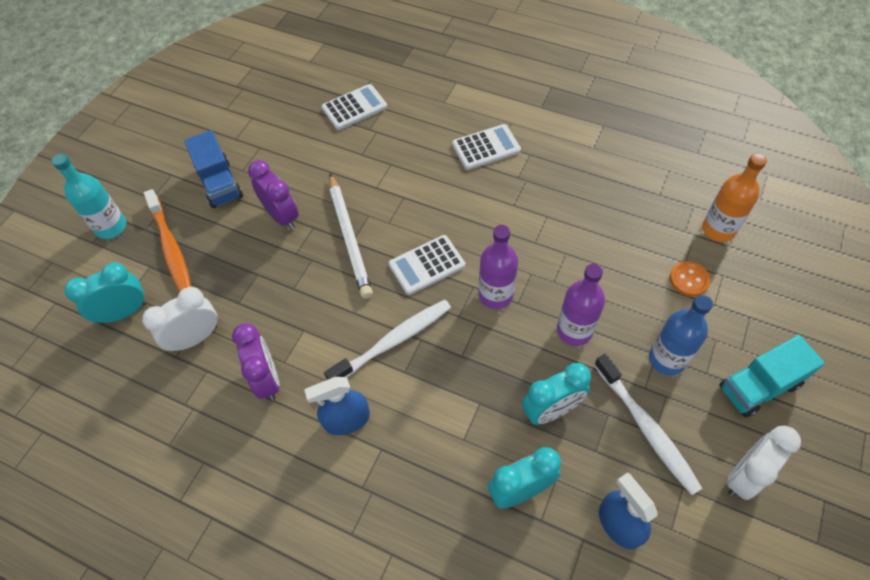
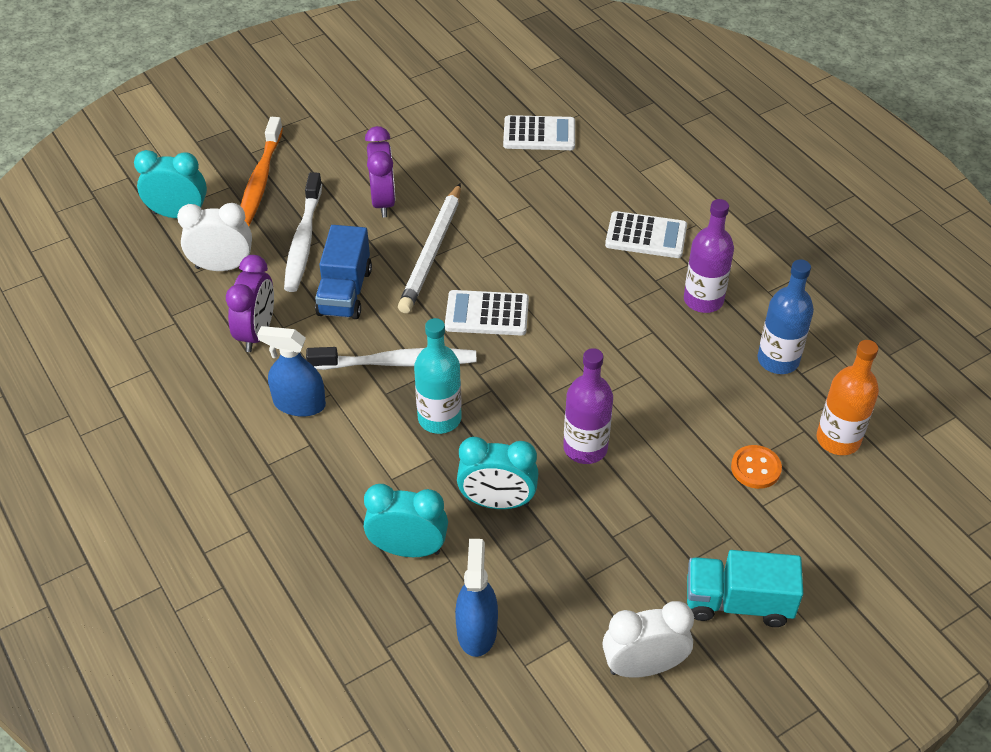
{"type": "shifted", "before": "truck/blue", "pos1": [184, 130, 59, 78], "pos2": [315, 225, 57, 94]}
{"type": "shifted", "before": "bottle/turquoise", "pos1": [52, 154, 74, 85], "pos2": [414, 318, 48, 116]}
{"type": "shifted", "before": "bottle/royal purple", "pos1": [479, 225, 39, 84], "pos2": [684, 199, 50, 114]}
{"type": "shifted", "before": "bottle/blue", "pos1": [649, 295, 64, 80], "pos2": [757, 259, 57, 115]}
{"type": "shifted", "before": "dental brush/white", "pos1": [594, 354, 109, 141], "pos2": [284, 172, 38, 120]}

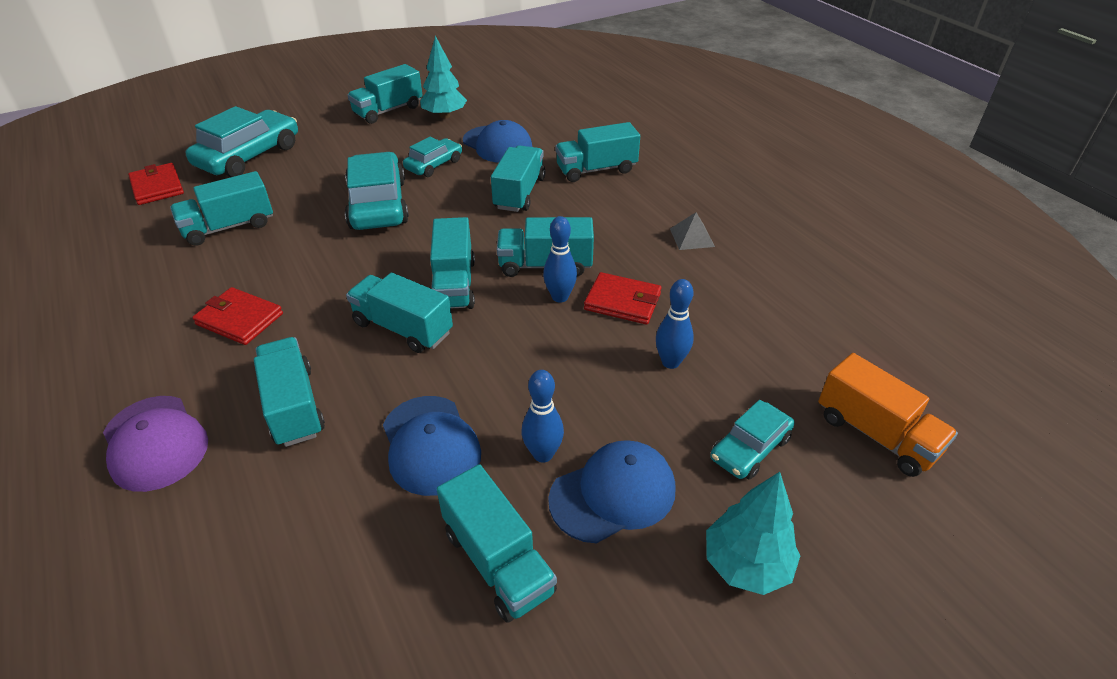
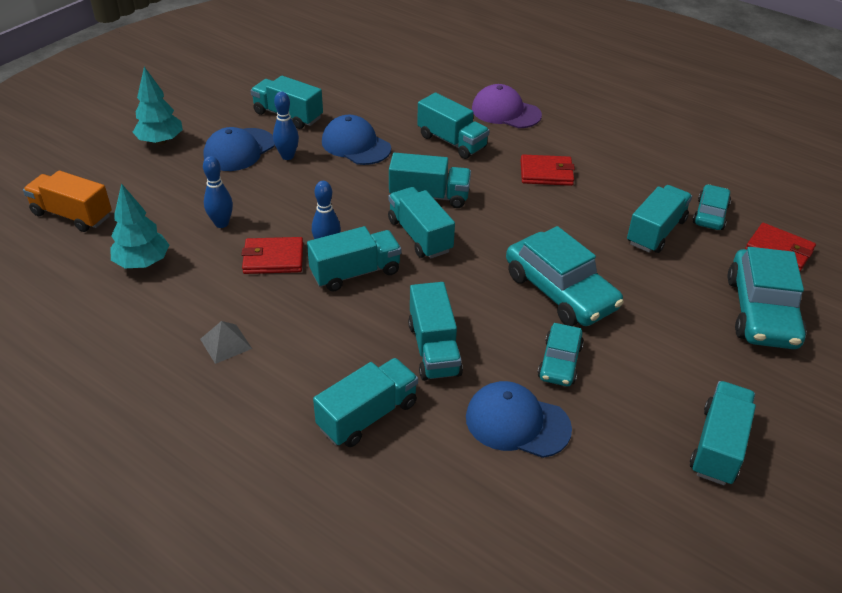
{"type": "shifted", "before": "toy tree/turquoise", "pos1": [420, 36, 47, 83], "pos2": [110, 183, 59, 85]}
{"type": "shifted", "before": "car/turquoise", "pos1": [710, 400, 85, 80], "pos2": [693, 184, 38, 46]}

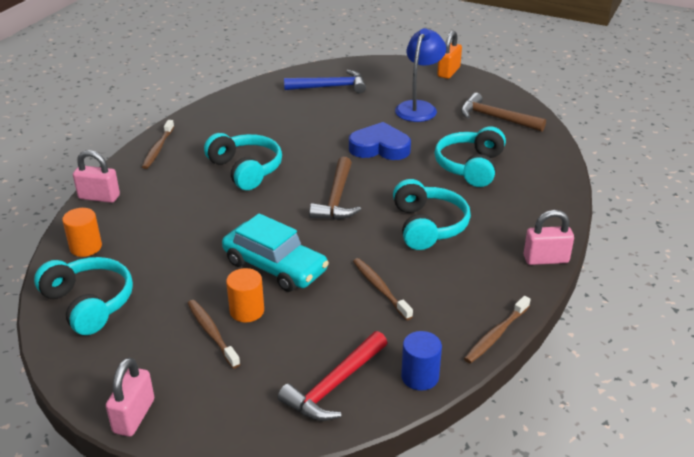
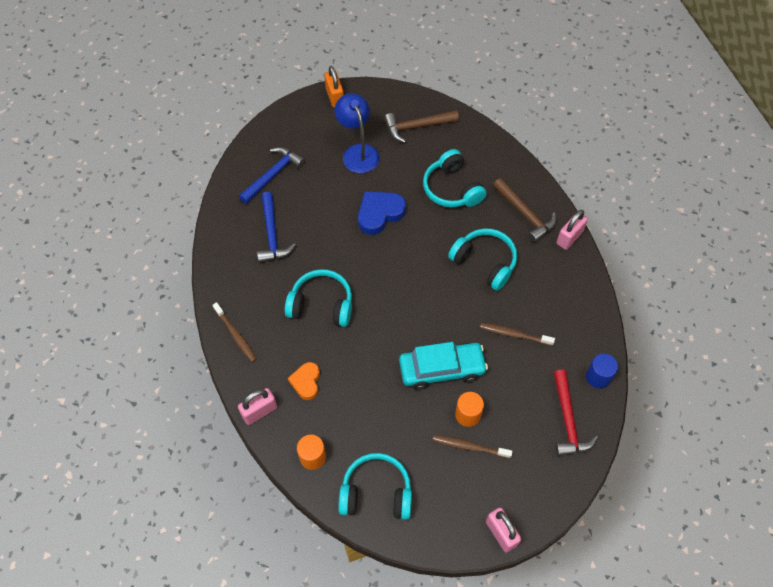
{"type": "shifted", "before": "hammer/russet", "pos1": [309, 157, 52, 63], "pos2": [493, 178, 64, 64]}
{"type": "gone", "before": "dental brush/russet", "pos1": [464, 296, 67, 68]}
{"type": "new", "after": "hammer/blue", "pos2": [257, 192, 39, 71]}
{"type": "new", "after": "love heart/orange-coloured", "pos2": [288, 362, 32, 38]}

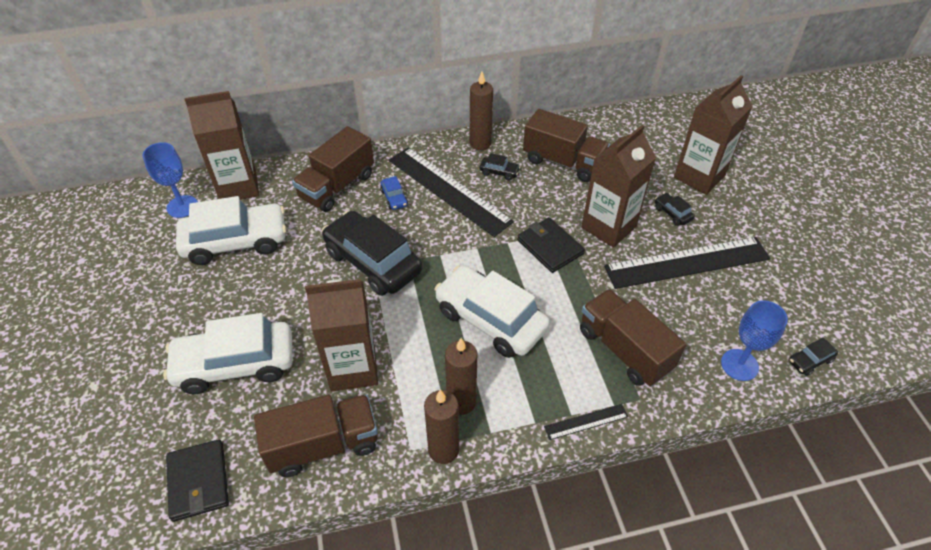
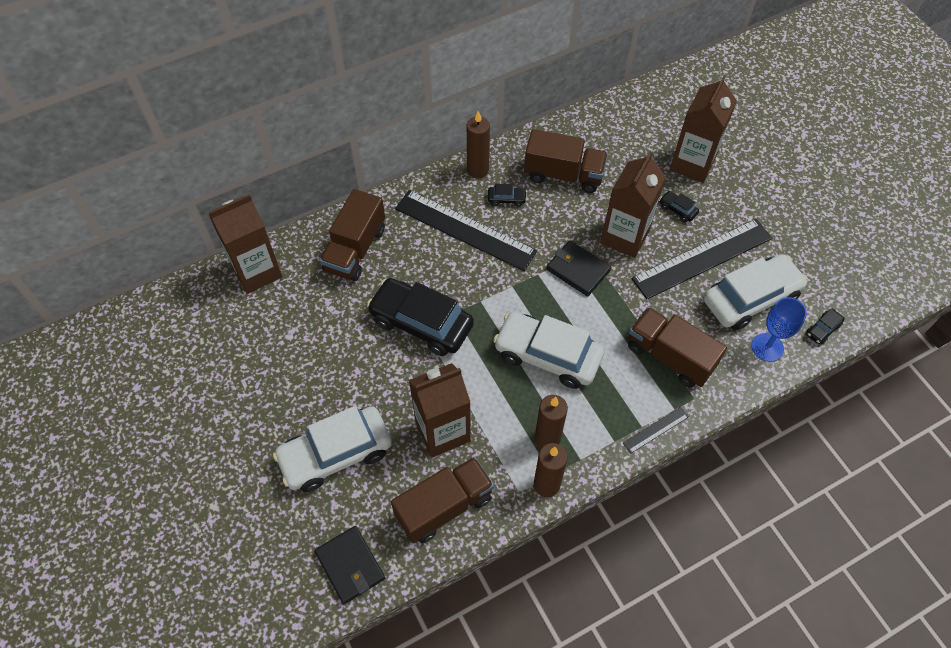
{"type": "gone", "before": "wine glass/blue", "pos1": [143, 142, 55, 76]}
{"type": "gone", "before": "car/blue", "pos1": [380, 176, 28, 34]}
{"type": "shifted", "before": "car/white", "pos1": [176, 196, 111, 69], "pos2": [704, 254, 104, 77]}

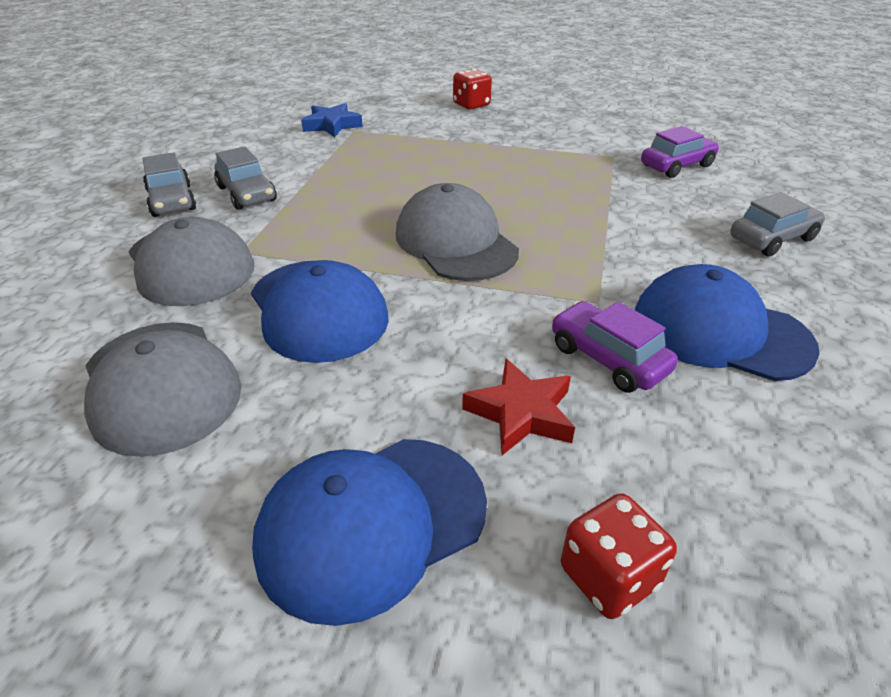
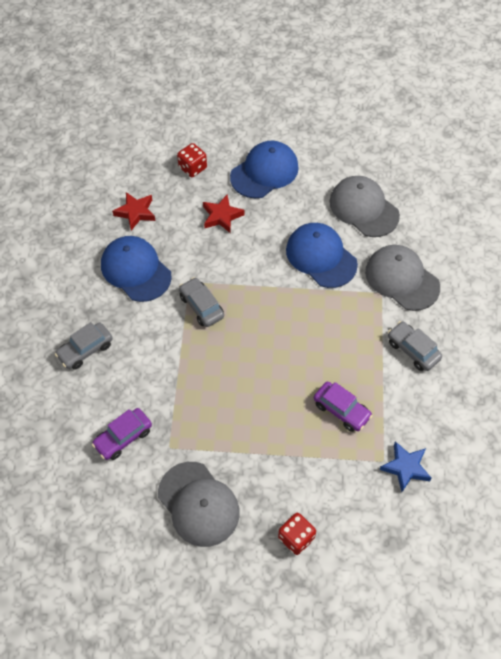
{"type": "shifted", "before": "car/ash-grey", "pos1": [142, 152, 54, 65], "pos2": [179, 277, 45, 50]}
{"type": "shifted", "before": "peaked cap/ash-grey", "pos1": [396, 183, 123, 98], "pos2": [158, 462, 82, 85]}
{"type": "rotated", "before": "peaked cap/blue", "pos1": [635, 264, 185, 117], "pos2": [101, 236, 71, 66], "turn": -150}
{"type": "shifted", "before": "car/royal purple", "pos1": [552, 301, 126, 92], "pos2": [314, 382, 59, 50]}
{"type": "new", "after": "star/scarlet", "pos2": [112, 192, 43, 39]}

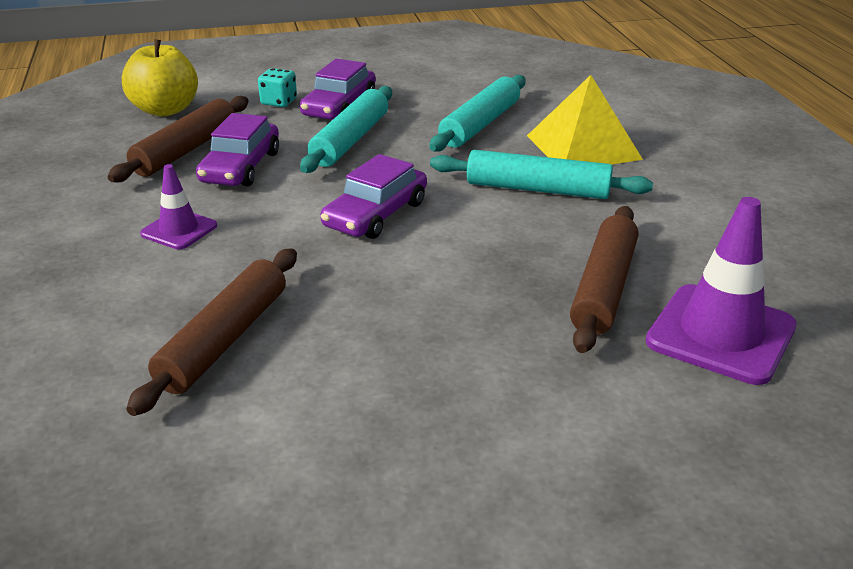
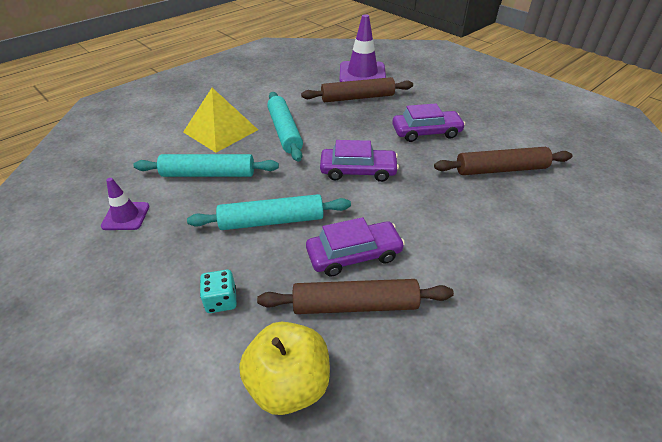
{"type": "shifted", "before": "car/royal purple", "pos1": [300, 59, 76, 61], "pos2": [392, 103, 74, 39]}
{"type": "shifted", "before": "traffic cone/royal purple", "pos1": [140, 164, 77, 85], "pos2": [101, 178, 48, 52]}

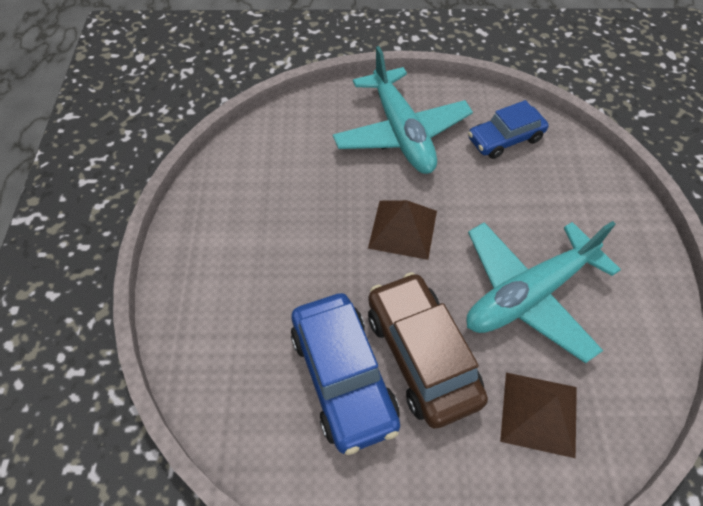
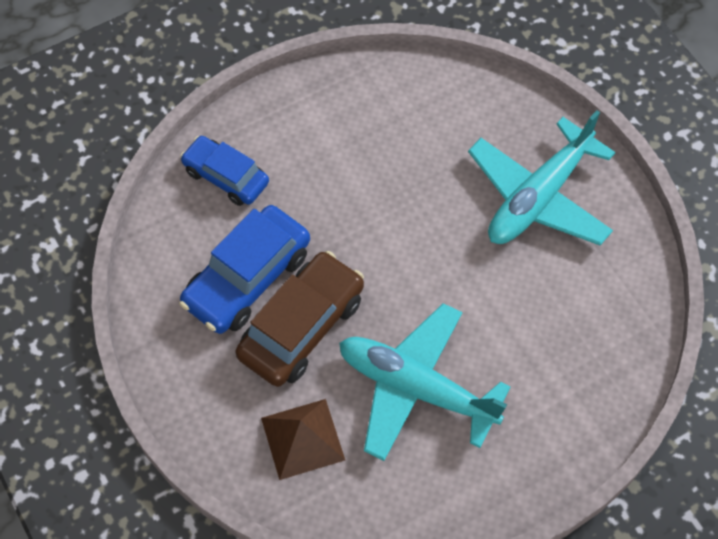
{"type": "shifted", "before": "car/blue", "pos1": [468, 100, 81, 59], "pos2": [180, 136, 89, 70]}
{"type": "gone", "before": "pyramid shape/russet", "pos1": [368, 200, 69, 60]}

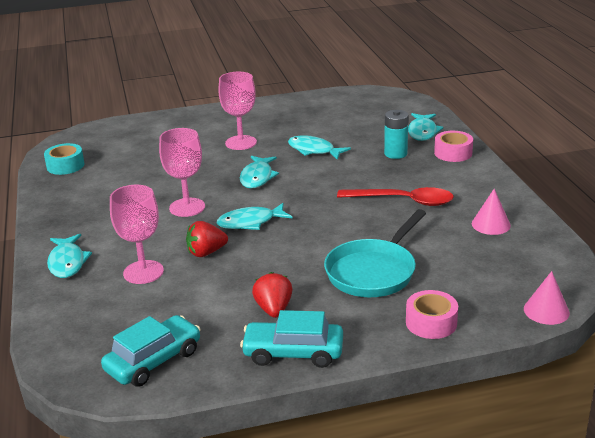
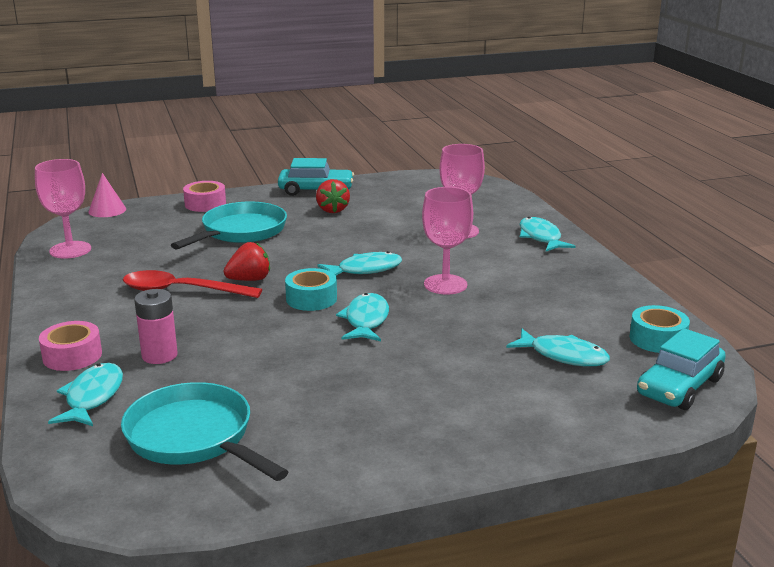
{"type": "shifted", "before": "wine glass/pink", "pos1": [218, 72, 39, 78], "pos2": [35, 159, 56, 99]}
{"type": "repainted", "before": "AA battery/turquoise", "after": "AA battery/pink", "pos1": [384, 110, 25, 49], "pos2": [134, 289, 44, 75]}
{"type": "shifted", "before": "fish/turquoise", "pos1": [288, 135, 63, 25], "pos2": [506, 329, 104, 37]}
{"type": "gone", "before": "solid cone/pink", "pos1": [472, 189, 39, 46]}
{"type": "shifted", "before": "berry/scarlet", "pos1": [186, 221, 42, 36], "pos2": [224, 242, 46, 39]}
{"type": "shifted", "before": "car/turquoise", "pos1": [101, 315, 100, 72], "pos2": [637, 328, 89, 82]}
{"type": "new", "after": "roll of tape/turquoise", "pos2": [285, 268, 52, 43]}
{"type": "new", "after": "frying pan/turquoise", "pos2": [121, 382, 167, 99]}

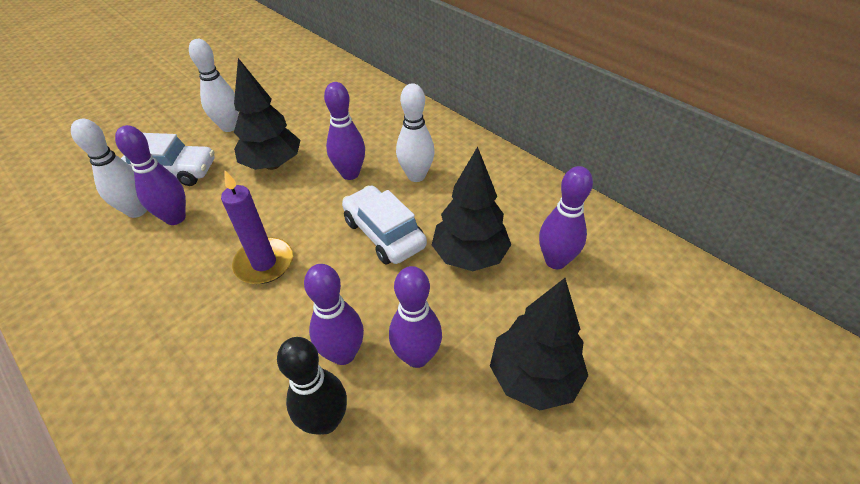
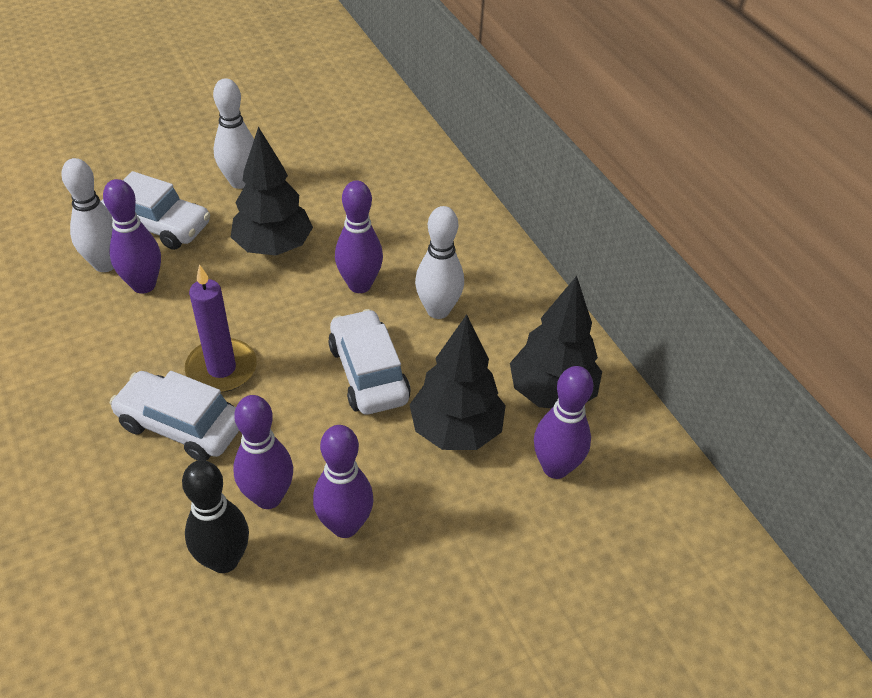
{"type": "shifted", "before": "toy tree/jet-black", "pos1": [490, 278, 98, 133], "pos2": [510, 276, 92, 132]}
{"type": "new", "after": "car/white", "pos2": [110, 371, 129, 90]}

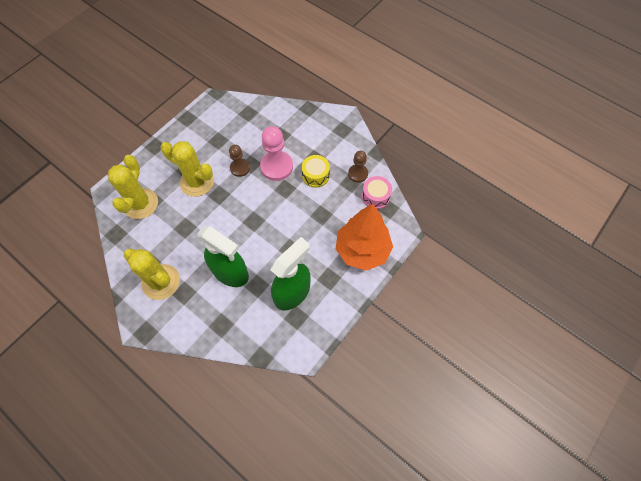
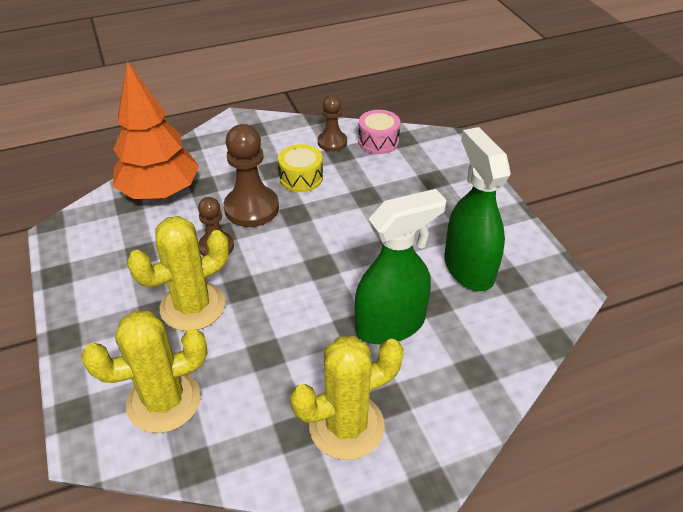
{"type": "repainted", "before": "game pawn/pink", "after": "game pawn/russet", "pos1": [260, 126, 33, 55], "pos2": [224, 124, 55, 103]}
{"type": "rotated", "before": "prickly plant/yellow", "pos1": [108, 155, 50, 64], "pos2": [81, 311, 126, 122], "turn": -60}
{"type": "shifted", "before": "toy tree/orange-coloured", "pos1": [336, 203, 57, 68], "pos2": [113, 61, 86, 138]}

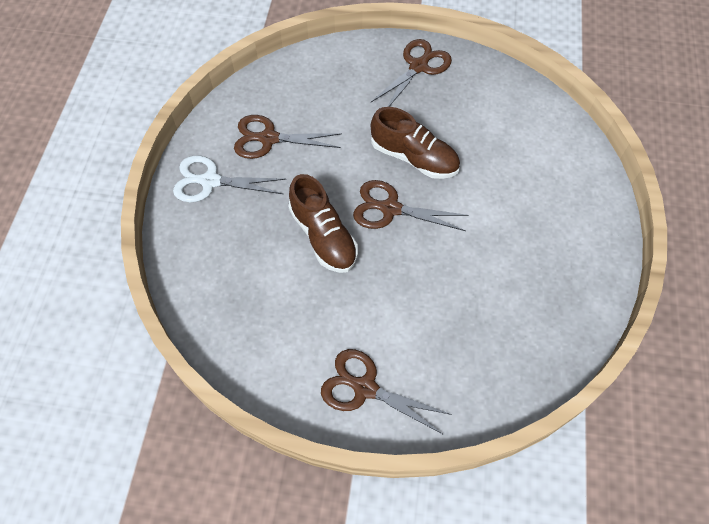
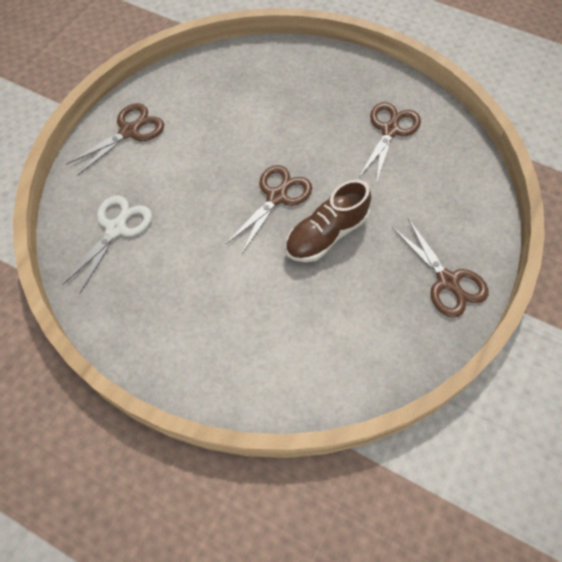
{"type": "shifted", "before": "shears/white", "pos1": [173, 155, 113, 47], "pos2": [62, 195, 90, 99]}
{"type": "gone", "before": "lace-up shoe/russet", "pos1": [288, 174, 70, 99]}

